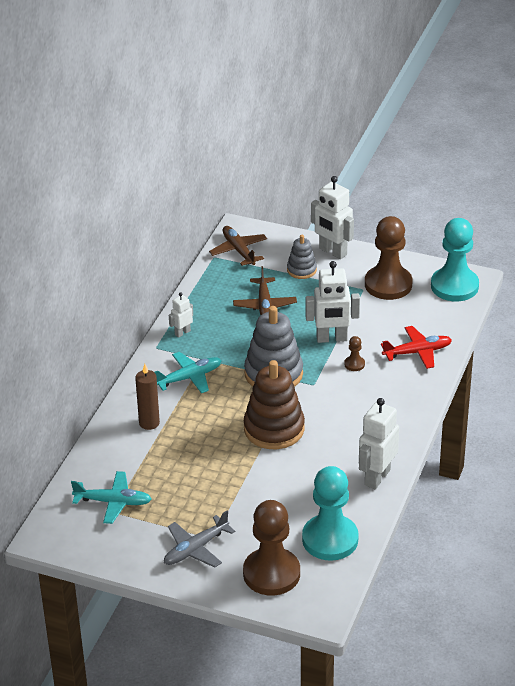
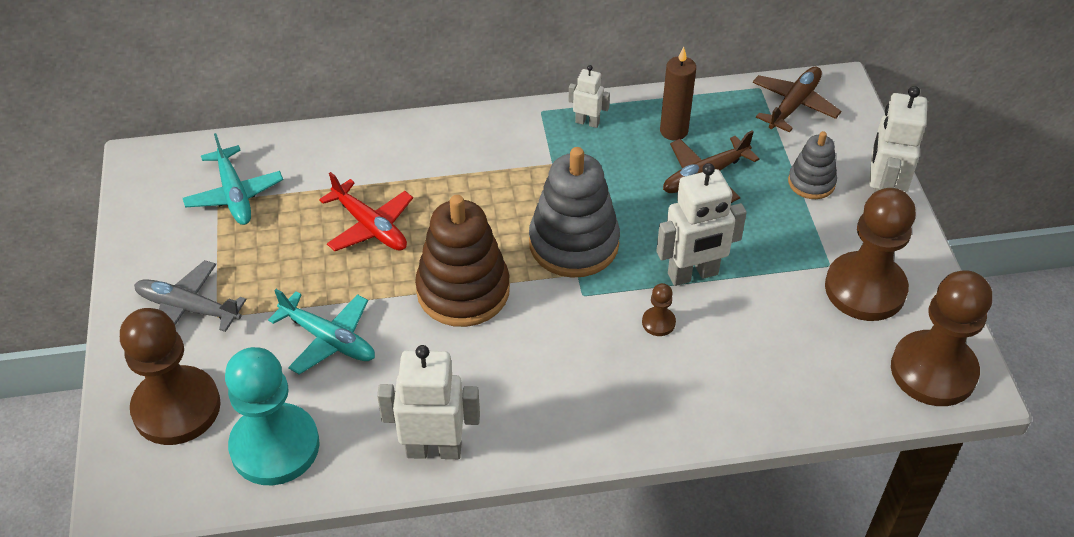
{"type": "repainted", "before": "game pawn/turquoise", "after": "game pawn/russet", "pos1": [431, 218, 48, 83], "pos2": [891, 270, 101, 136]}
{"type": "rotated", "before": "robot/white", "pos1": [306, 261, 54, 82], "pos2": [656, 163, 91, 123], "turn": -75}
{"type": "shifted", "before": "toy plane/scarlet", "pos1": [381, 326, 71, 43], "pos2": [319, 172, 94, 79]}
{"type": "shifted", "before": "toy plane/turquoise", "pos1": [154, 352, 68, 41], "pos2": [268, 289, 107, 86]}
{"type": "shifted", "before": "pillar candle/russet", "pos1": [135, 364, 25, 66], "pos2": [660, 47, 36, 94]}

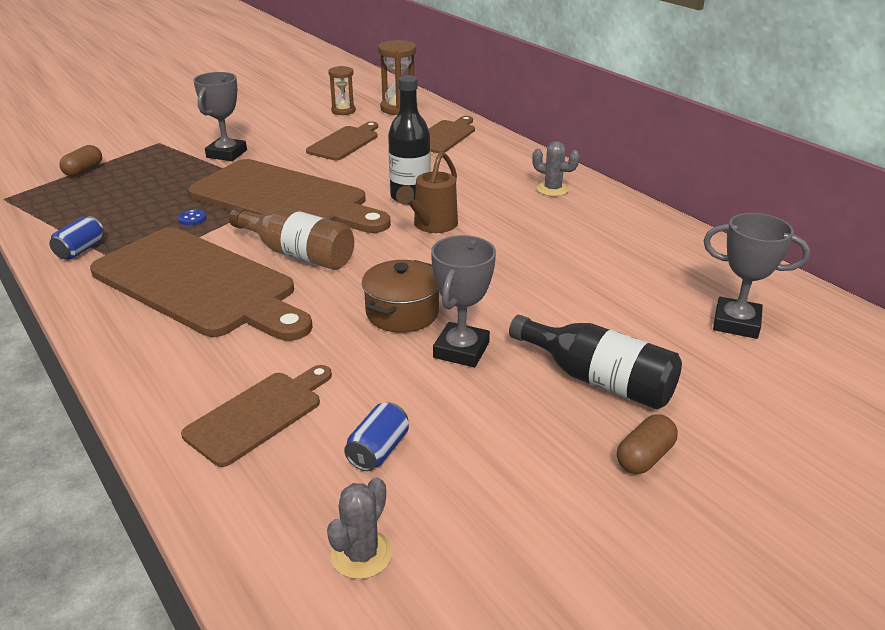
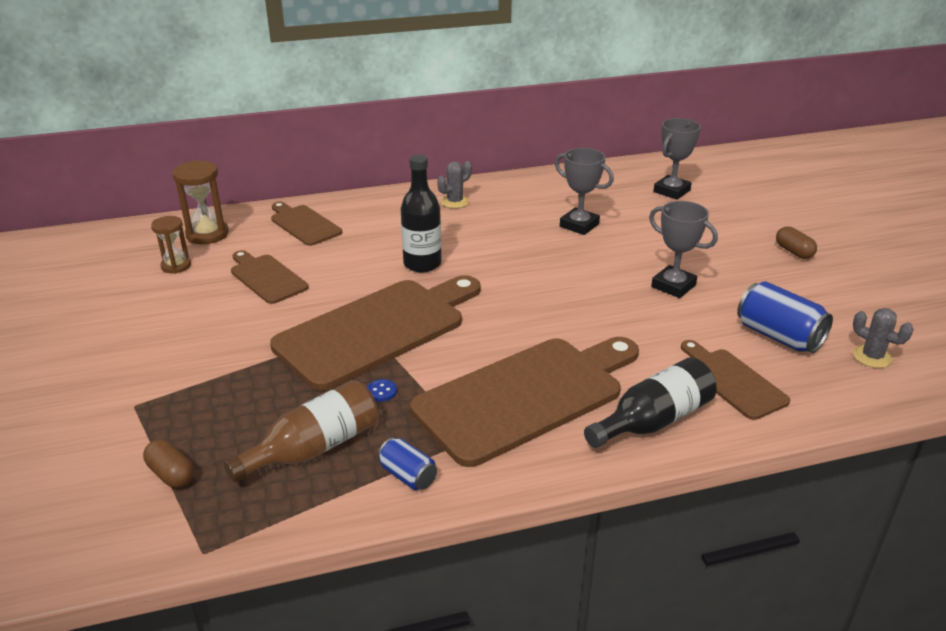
{"type": "shifted", "before": "award cup/ash-grey", "pos1": [193, 72, 54, 89], "pos2": [555, 148, 59, 87]}
{"type": "gone", "before": "sprinkling can/russet", "pos1": [396, 152, 62, 81]}
{"type": "shifted", "before": "bottle/russet", "pos1": [229, 207, 125, 63], "pos2": [223, 380, 155, 102]}
{"type": "gone", "before": "pot/russet", "pos1": [362, 260, 77, 73]}
{"type": "shifted", "before": "bottle/jet-black", "pos1": [509, 315, 173, 94], "pos2": [584, 357, 132, 91]}
{"type": "scaled", "before": "tin/blue", "pos1": [344, 403, 65, 68], "pos2": [737, 281, 96, 72], "scale": 1.75}

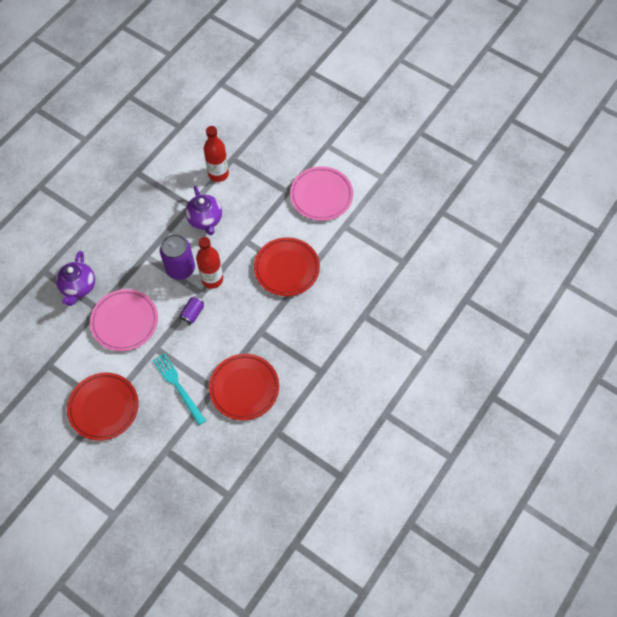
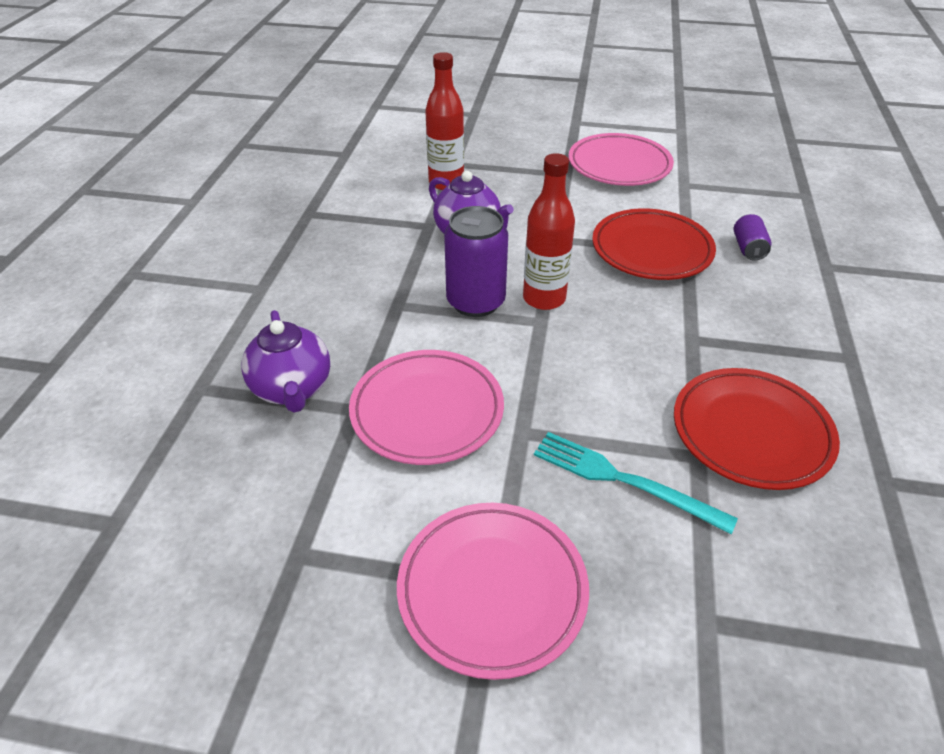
{"type": "shifted", "before": "tin/royal purple", "pos1": [179, 296, 25, 29], "pos2": [734, 214, 37, 47]}
{"type": "repainted", "before": "dinner plate/scarlet", "after": "dinner plate/pink", "pos1": [67, 373, 71, 68], "pos2": [397, 503, 192, 177]}

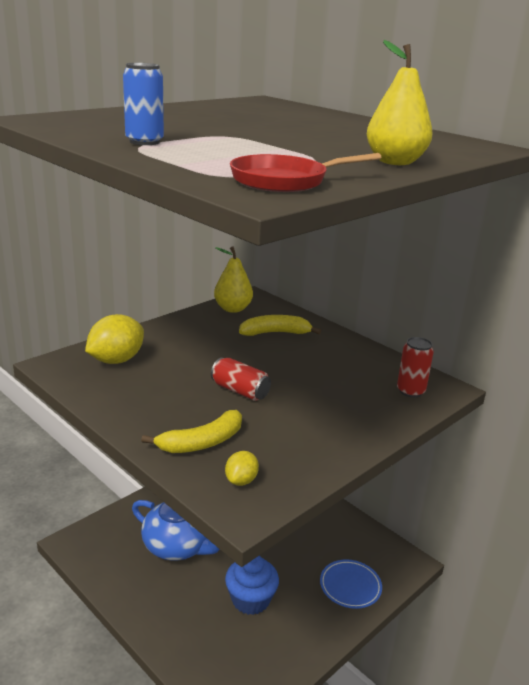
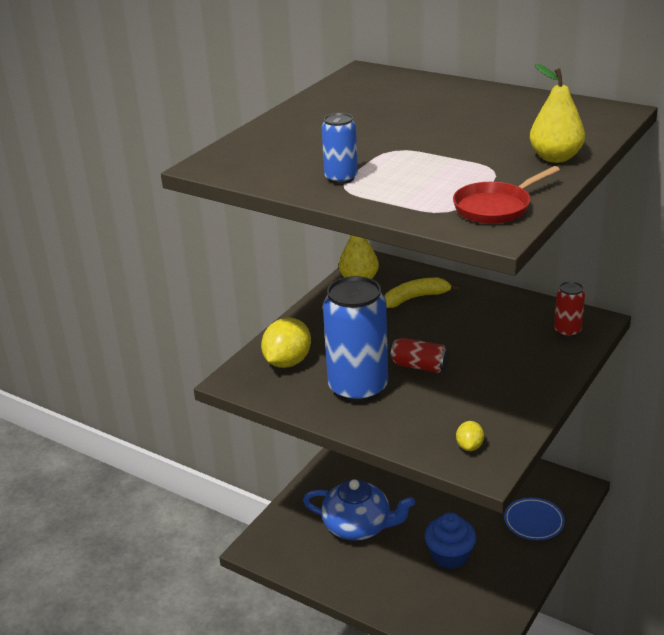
{"type": "gone", "before": "banana/yellow", "pos1": [141, 410, 101, 43]}
{"type": "new", "after": "tin/blue", "pos2": [323, 276, 65, 127]}

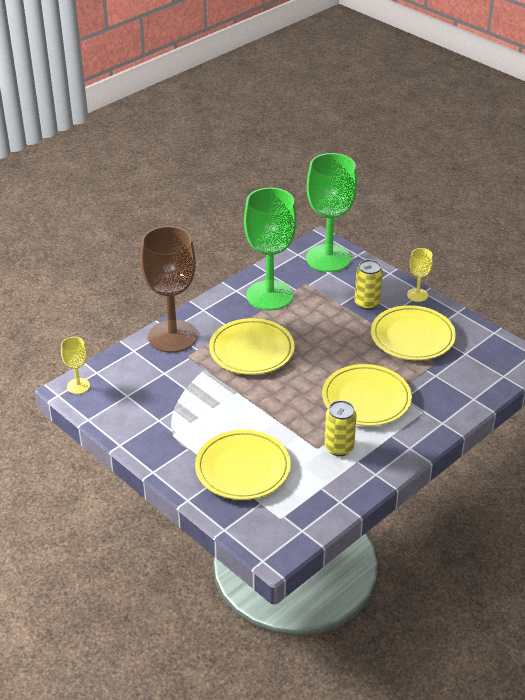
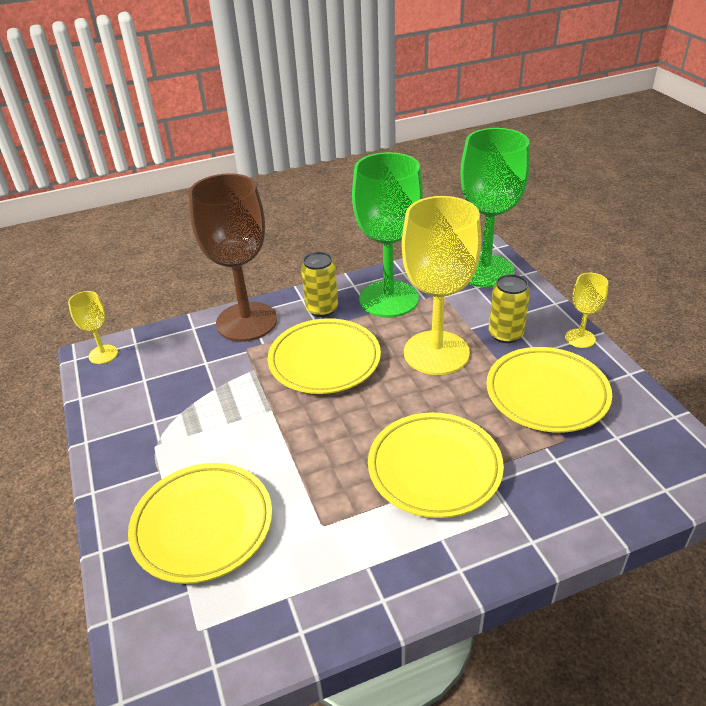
{"type": "shifted", "before": "tin/yellow", "pos1": [325, 400, 32, 56], "pos2": [301, 252, 37, 65]}
{"type": "new", "after": "wine glass/yellow", "pos2": [402, 196, 80, 179]}

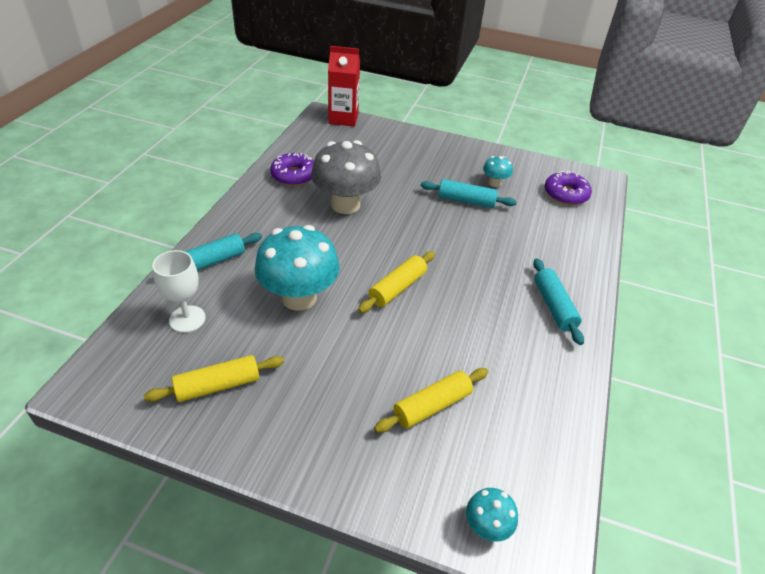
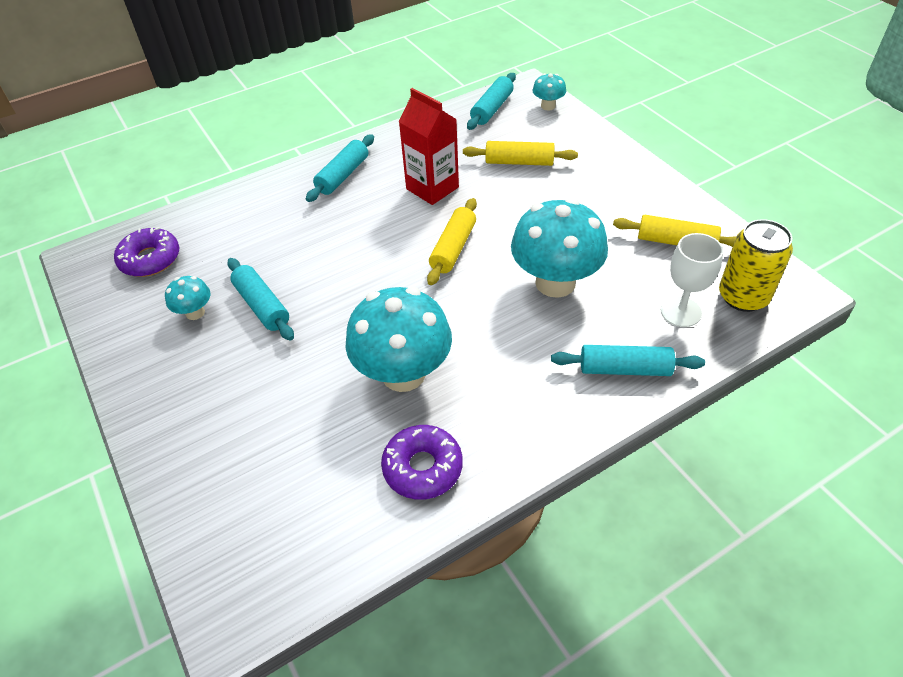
{"type": "shifted", "before": "carton/scarlet", "pos1": [328, 46, 32, 80], "pos2": [399, 88, 60, 117]}
{"type": "repainted", "before": "mushroom/ash-grey", "after": "mushroom/turquoise", "pos1": [311, 140, 70, 74], "pos2": [346, 287, 106, 105]}
{"type": "rotated", "before": "pastry roller/yellow", "pos1": [358, 251, 77, 62], "pos2": [427, 198, 50, 87], "turn": -60}
{"type": "new", "after": "pastry roller/turquoise", "pos2": [467, 73, 49, 57]}
{"type": "new", "after": "tin/yellow", "pos2": [719, 219, 74, 93]}

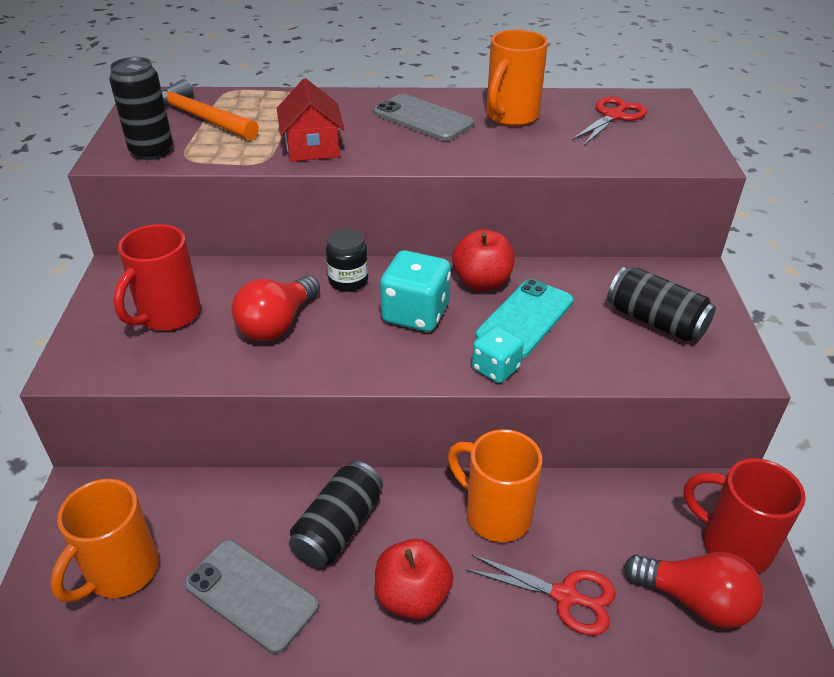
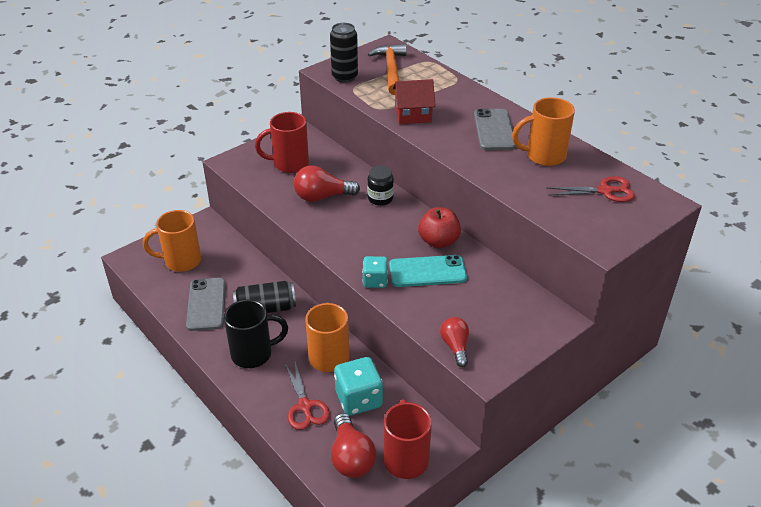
{"type": "rotated", "before": "toy house/scarlet", "pos1": [277, 78, 68, 84], "pos2": [393, 79, 43, 45], "turn": 45}
{"type": "shifted", "before": "dice/turquoise", "pos1": [380, 250, 71, 82], "pos2": [334, 357, 49, 59]}
{"type": "gone", "before": "tin/jet-black", "pos1": [607, 266, 109, 76]}
{"type": "swapped", "before": "apple/scarlet", "after": "mug/jet-black", "pos1": [375, 539, 78, 80], "pos2": [224, 300, 64, 68]}
{"type": "new", "after": "bulb/scarlet", "pos2": [440, 317, 29, 50]}

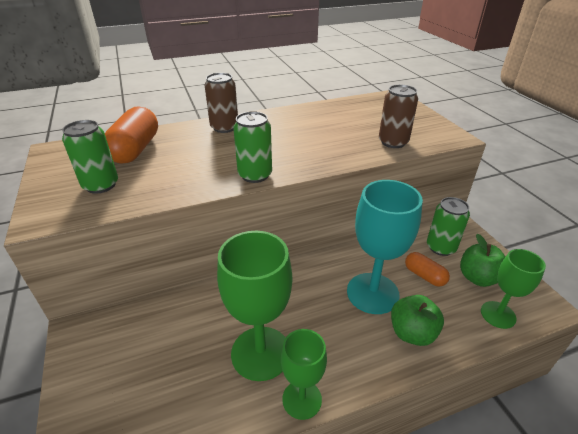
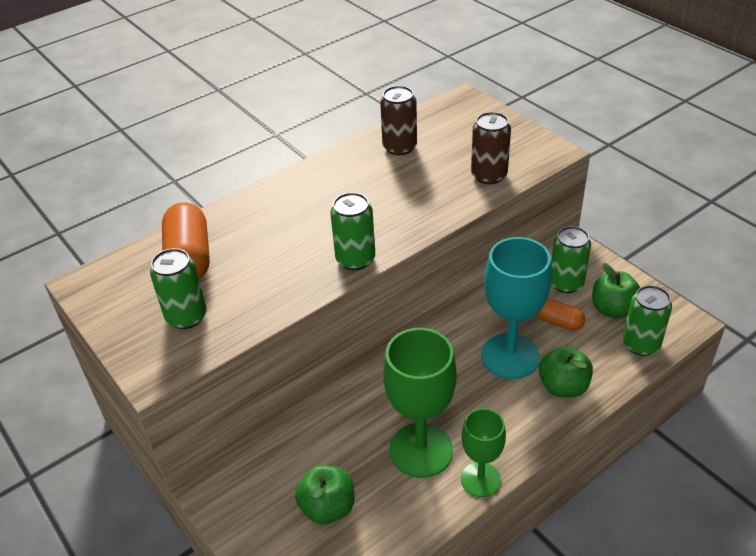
{"type": "shifted", "before": "tin/russet", "pos1": [205, 73, 33, 60], "pos2": [380, 86, 37, 70]}
{"type": "swapped", "before": "wine glass/green", "after": "tin/green", "pos1": [481, 249, 65, 80], "pos2": [623, 285, 49, 71]}
{"type": "new", "after": "apple/green", "pos2": [295, 465, 59, 59]}

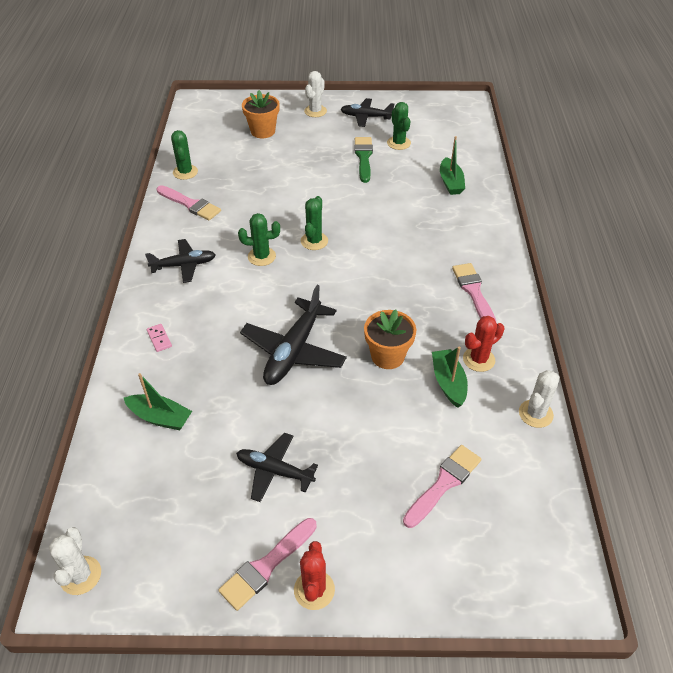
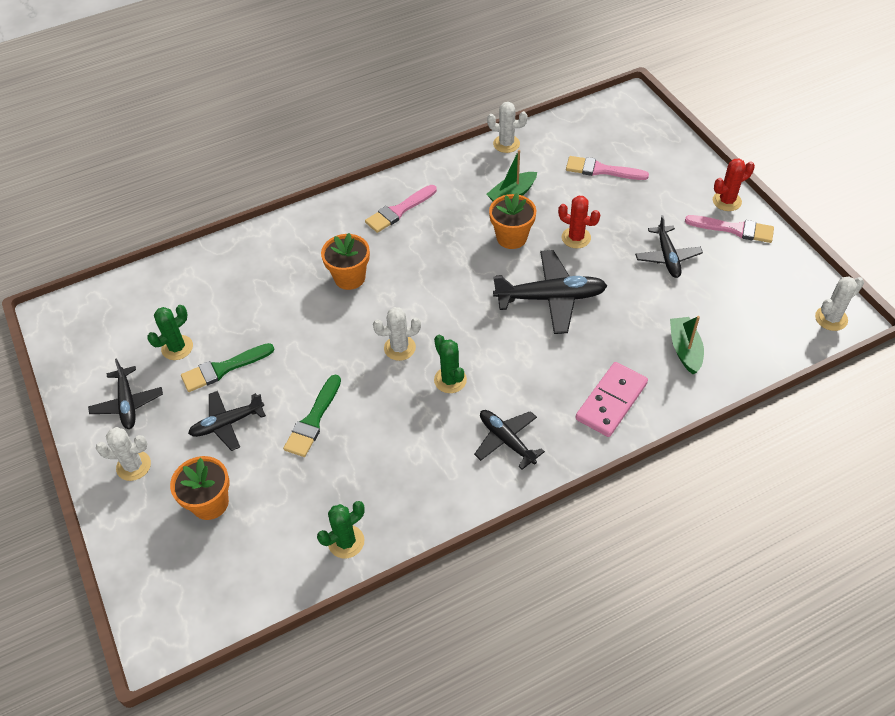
{"type": "gone", "before": "toy boat/green", "pos1": [440, 136, 25, 59]}
{"type": "gone", "before": "paint brush/pink", "pos1": [157, 185, 64, 35]}
{"type": "repainted", "before": "prickly plant/green", "after": "prickly plant/white", "pos1": [301, 196, 27, 54], "pos2": [373, 307, 48, 54]}
{"type": "shifted", "before": "prickly plant/scarlet", "pos1": [463, 316, 41, 56], "pos2": [558, 196, 42, 52]}
{"type": "scaled", "before": "domino/pink", "pos1": [147, 324, 25, 28], "pos2": [575, 362, 73, 75], "scale": 2.3}
{"type": "new", "after": "potted plant/orange-coloured", "pos2": [321, 233, 49, 57]}
{"type": "new", "after": "paint brush/green", "pos2": [283, 374, 58, 83]}
{"type": "new", "after": "toy plane/jet-black", "pos2": [188, 391, 78, 60]}

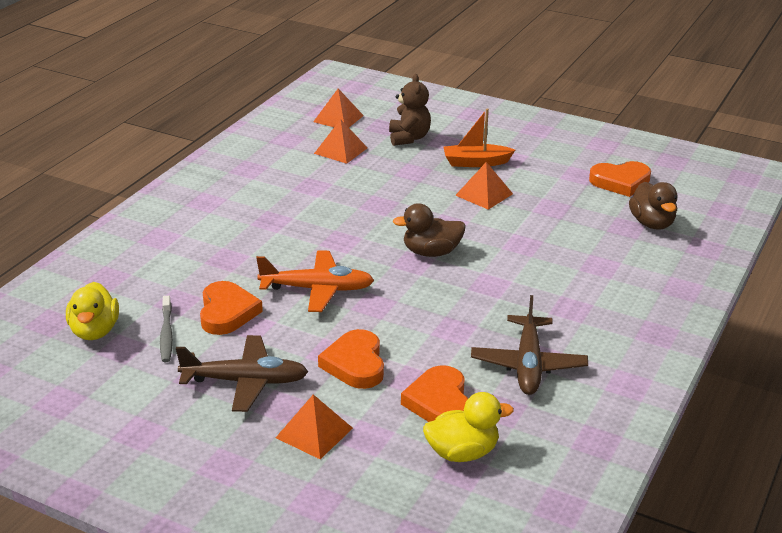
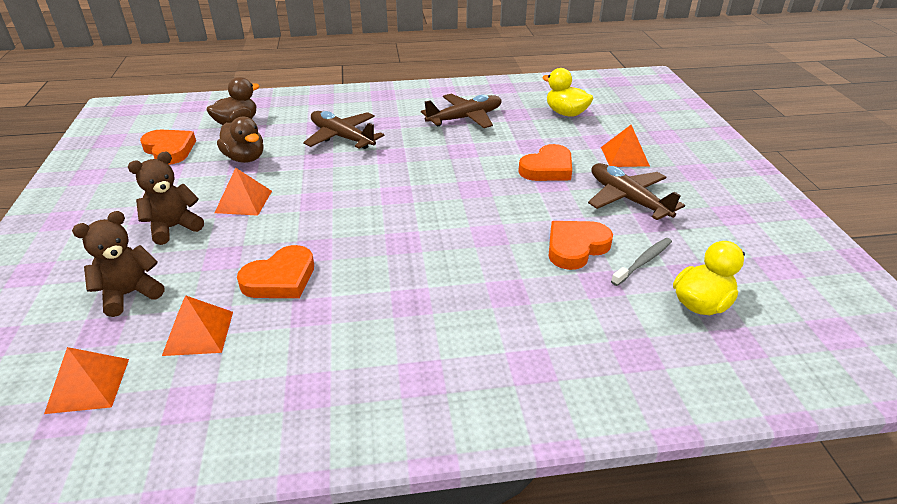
{"type": "swapped", "before": "toy boat/orange-coloured", "after": "teddy bear/russet", "pos1": [443, 108, 72, 59], "pos2": [128, 152, 76, 93]}
{"type": "shifted", "before": "duck/russet", "pos1": [393, 203, 73, 54], "pos2": [217, 117, 47, 46]}
{"type": "gone", "before": "toy plane/orange-coloured", "pos1": [256, 250, 118, 62]}
{"type": "shifted", "before": "love heart/orange-coloured", "pos1": [401, 365, 67, 57], "pos2": [237, 245, 77, 53]}
{"type": "new", "after": "toy plane/russet", "pos2": [303, 111, 82, 38]}

